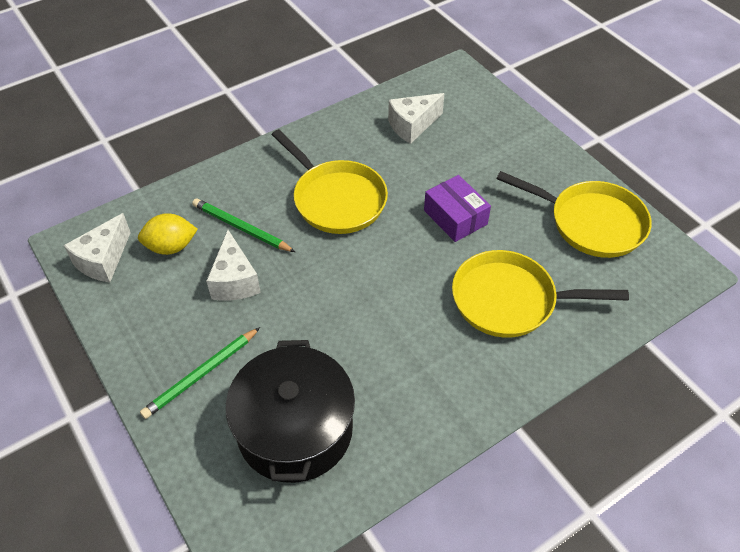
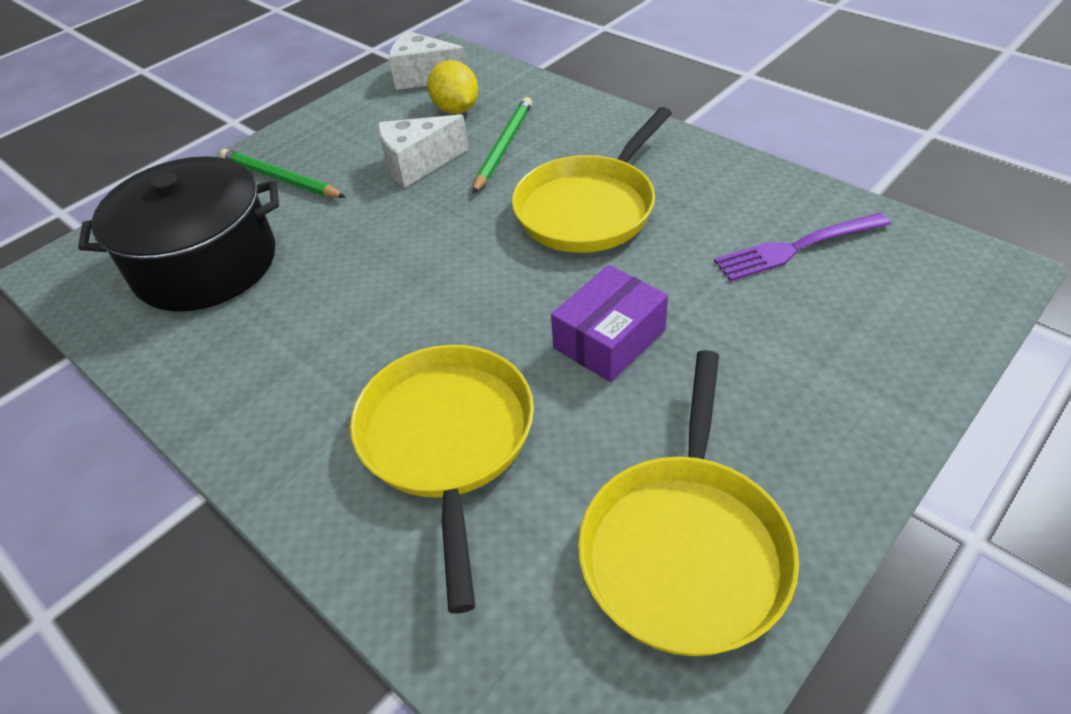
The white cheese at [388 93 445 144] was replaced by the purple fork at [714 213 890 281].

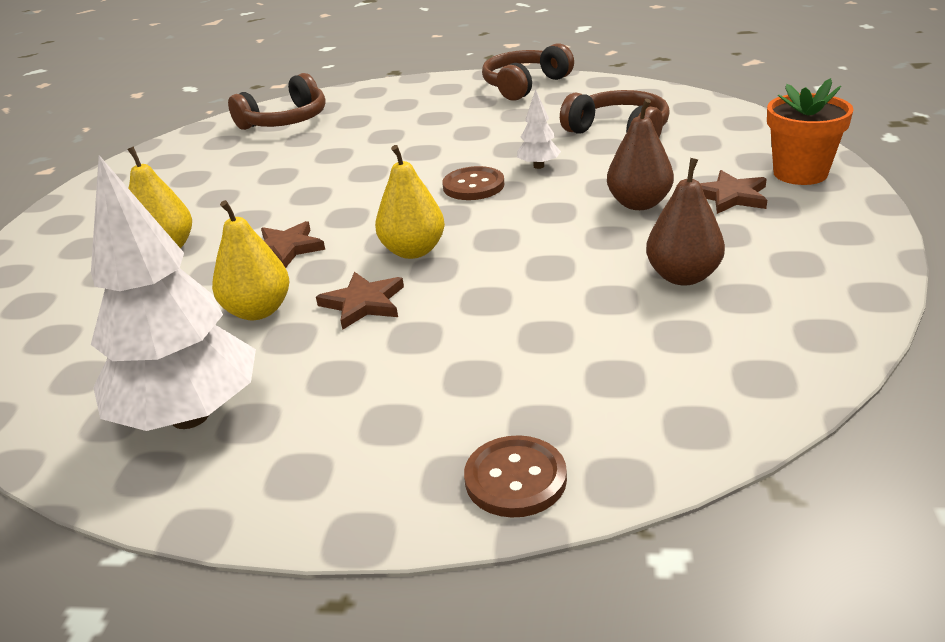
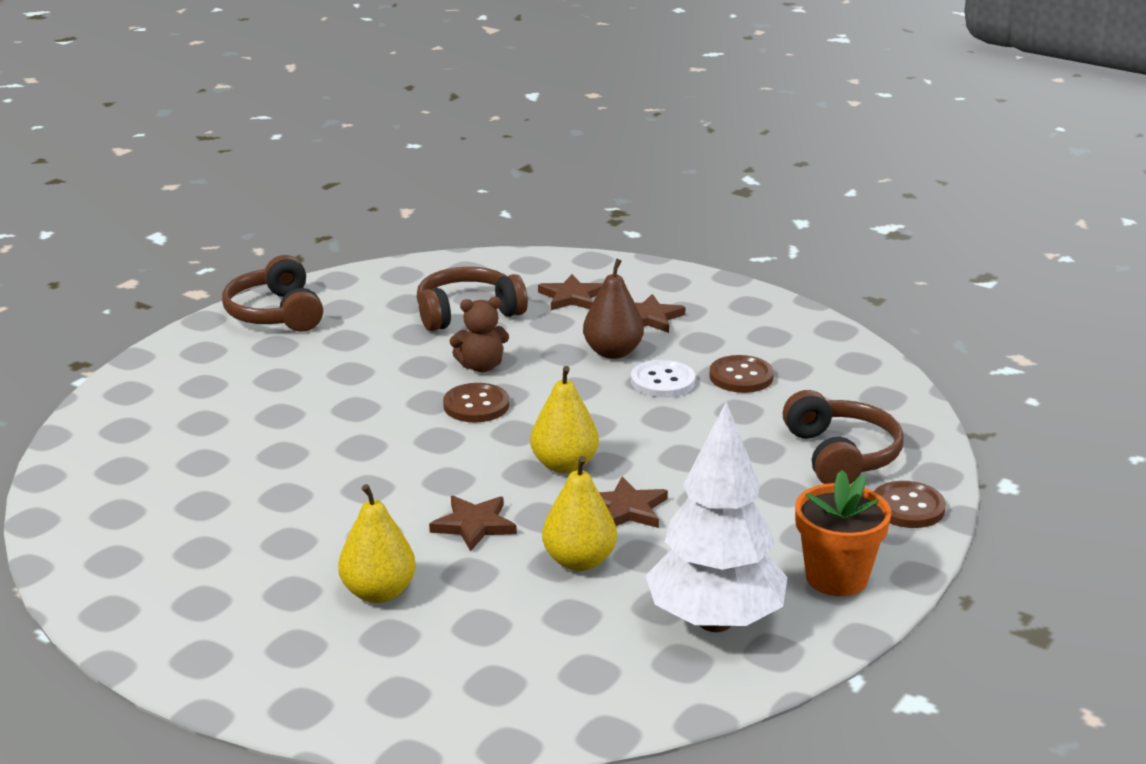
The brown star at [538 274 603 310] appeared.
The white button at [631 360 695 398] appeared.
The brown headphones moved from [228 73 326 130] to [783 390 904 484].
The orange flower pot moved from [767 78 854 185] to [795 470 891 596].
The white tree at [517 89 561 169] was replaced by the brown teddy bear at [450 297 509 372].
The brown pear at [646 158 725 286] was replaced by the brown button at [709 355 774 393].

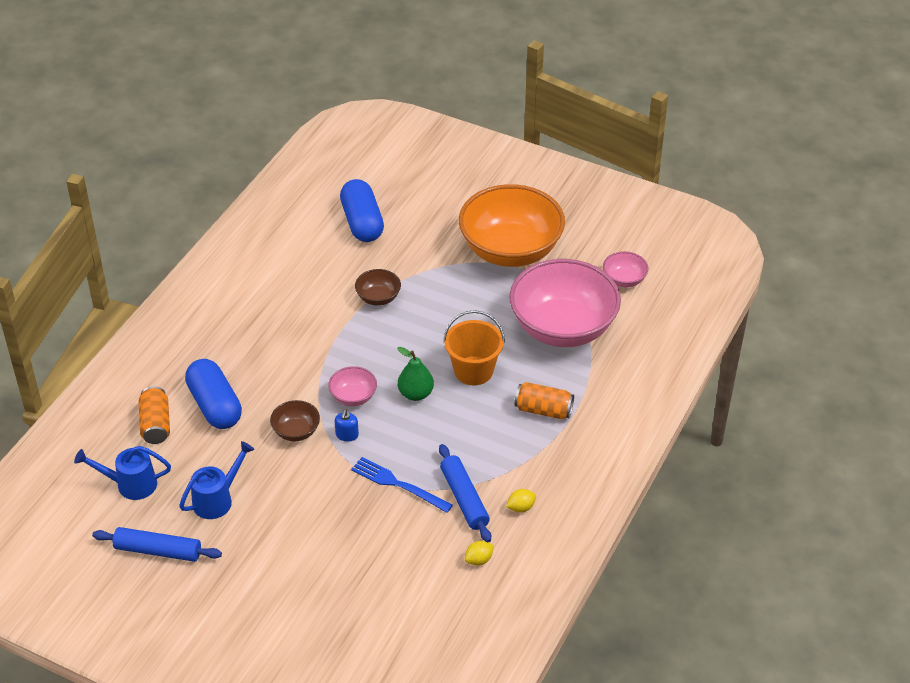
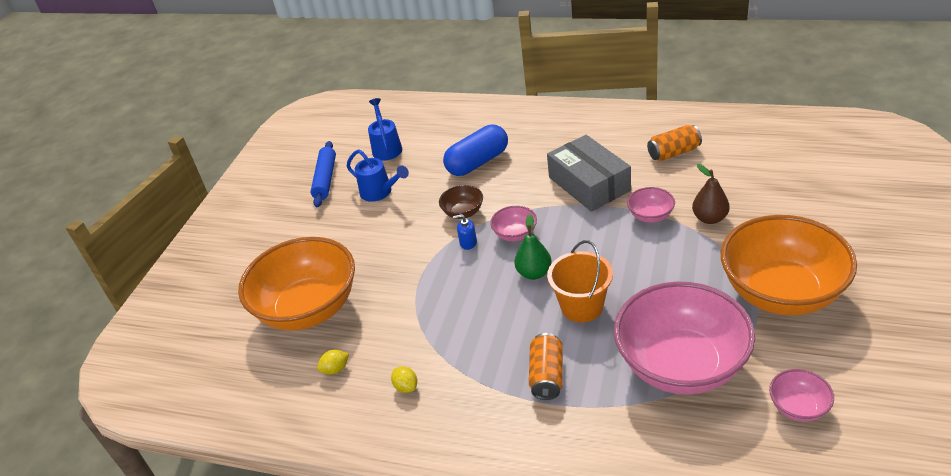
The blue capsule at [340 179 384 242] disappeared.
The blue fork at [351 457 453 513] disappeared.
The blue rolling pin at [439 444 491 542] disappeared.
The orange bowl at [238 237 355 331] appeared.
The grey box at [547 135 631 212] appeared.
The brown pear at [692 164 730 224] appeared.
The orange can moved from [139 386 170 444] to [647 125 702 161].
The brown bowl at [355 269 401 306] became the pink bowl at [627 187 675 223].
The yellow lemon at [465 541 494 566] turned 75 degrees counterclockwise.

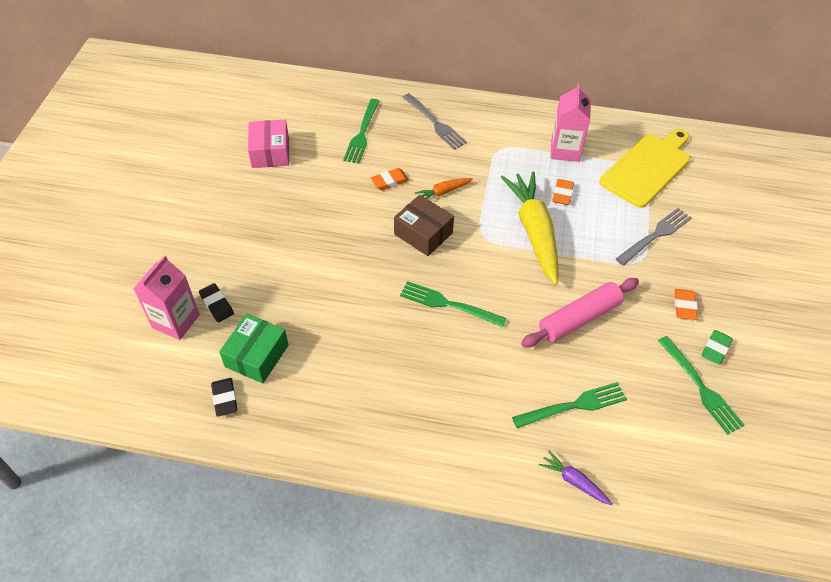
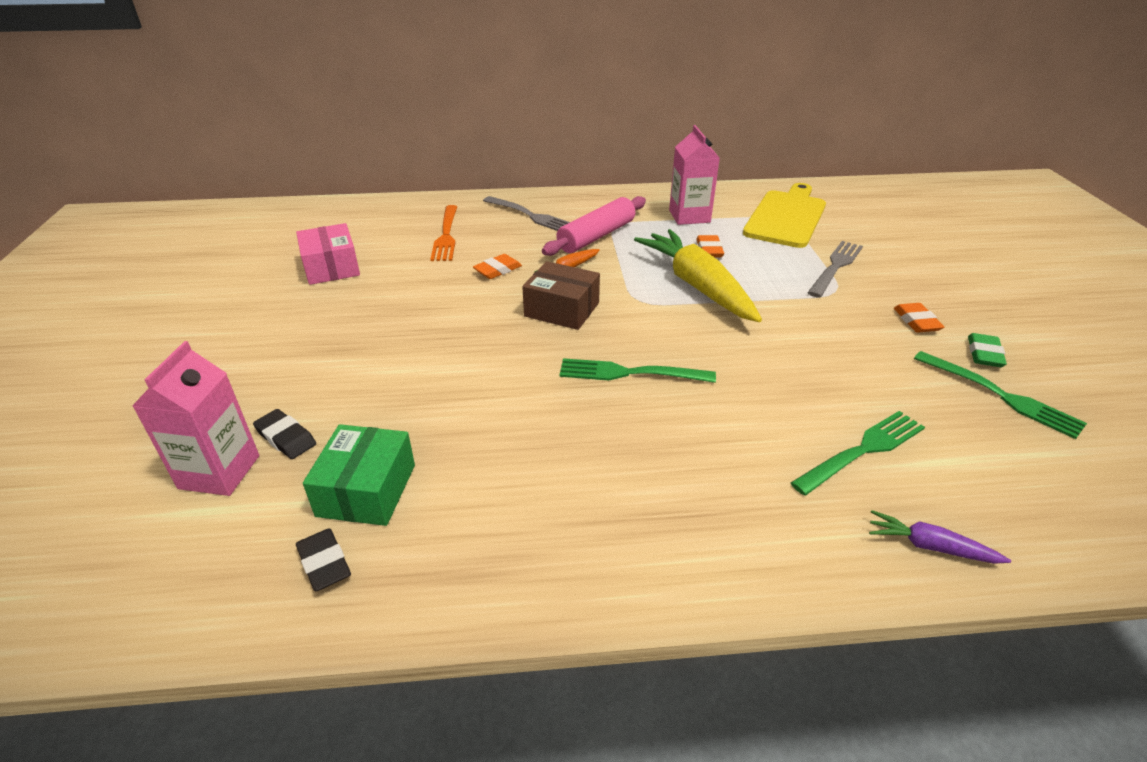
The pink rolling pin moved from [521 278 639 348] to [542 196 646 256].
The green fork at [343 99 380 164] became the orange fork at [430 205 457 261].

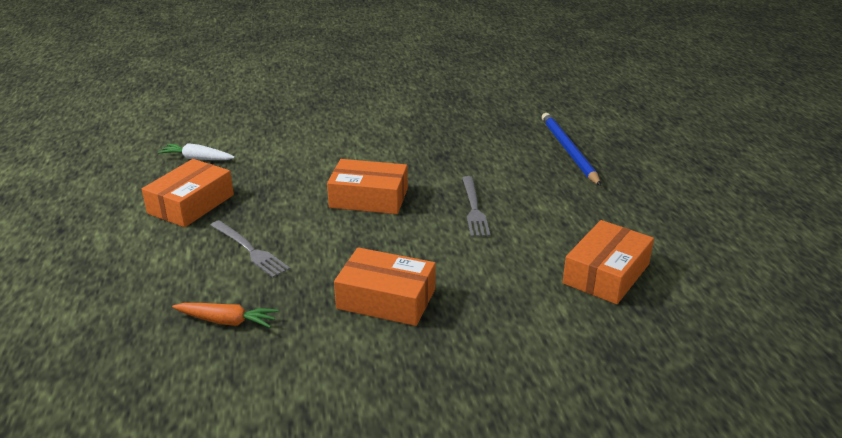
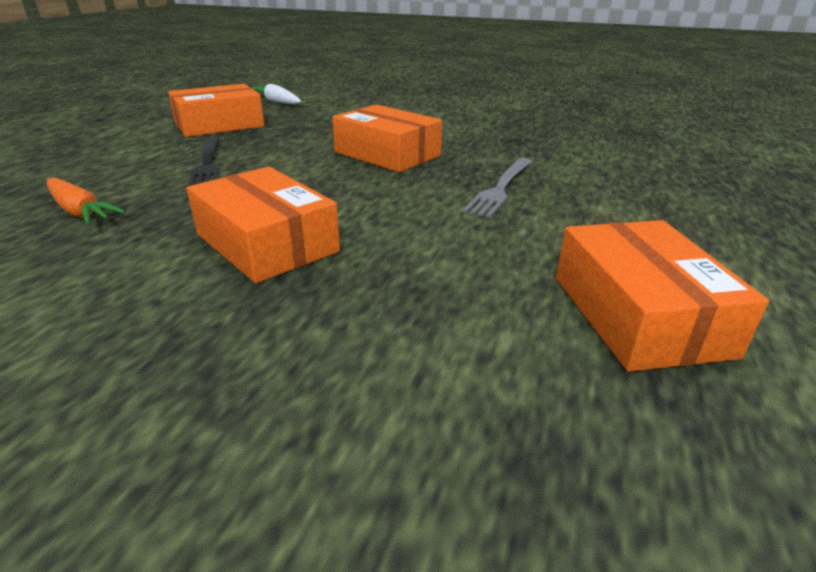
The blue pencil at [542 113 601 186] disappeared.
The grey fork at [211 220 290 278] became the black fork at [187 136 220 187].
The orange box at [563 220 654 304] turned 75 degrees counterclockwise.

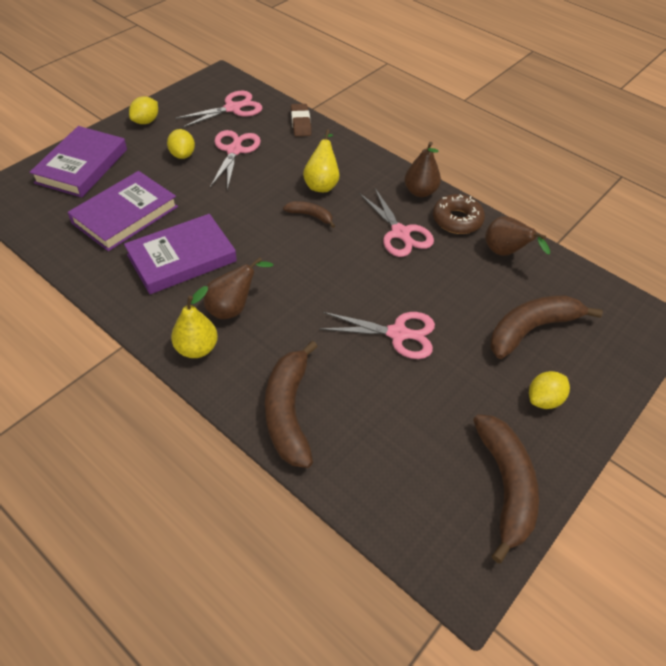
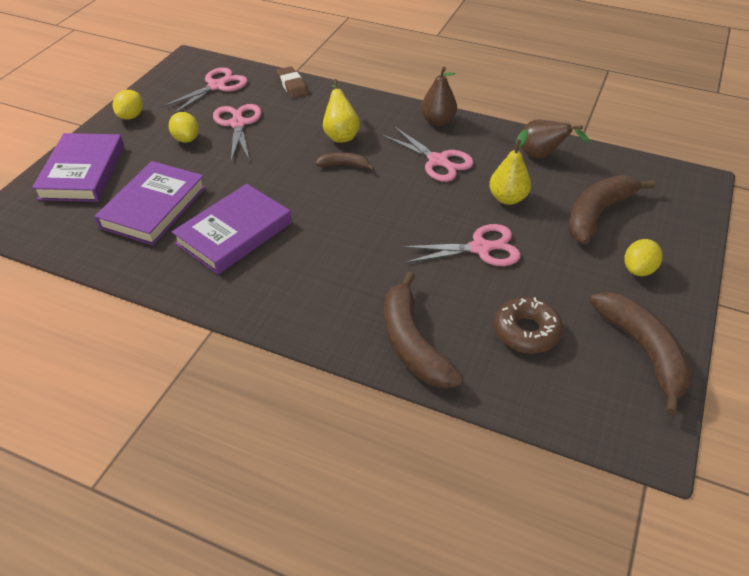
The brown pear at [204 257 273 319] disappeared.
The yellow pear moved from [171 286 218 358] to [489 129 531 205].
The brown donut moved from [433 194 485 234] to [494 297 563 353].

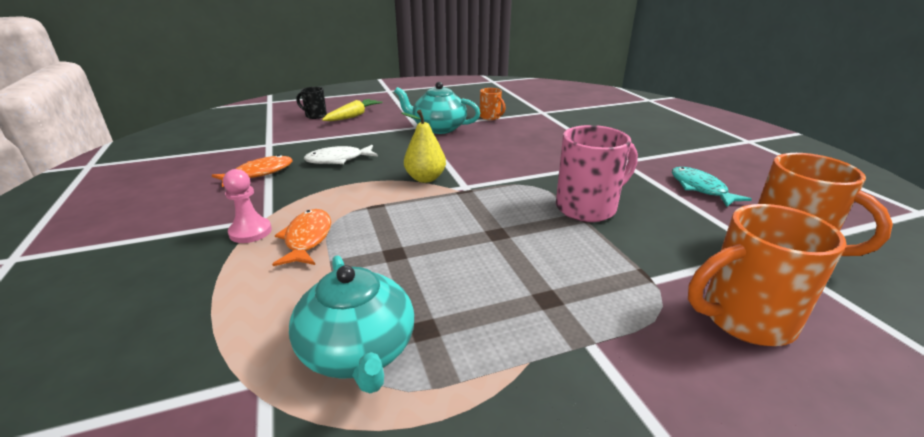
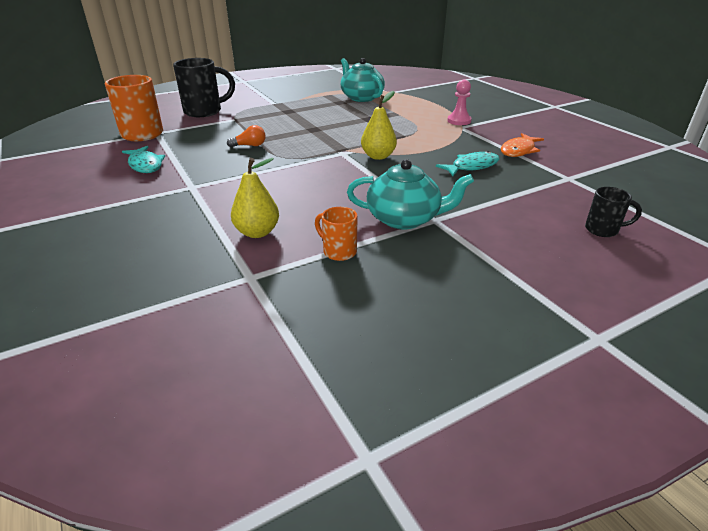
The orange fish at [272 209 331 266] disappeared.
The yellow carrot at [322 99 383 121] disappeared.
The yellow pear at [231 158 279 238] appeared.
The pink mug at [556 125 638 222] was replaced by the orange light bulb at [227 125 266 147].
The white fish at [304 145 378 164] became the turquoise fish at [436 151 499 176].
The orange mug at [688 204 846 346] became the black mug at [173 58 235 117].

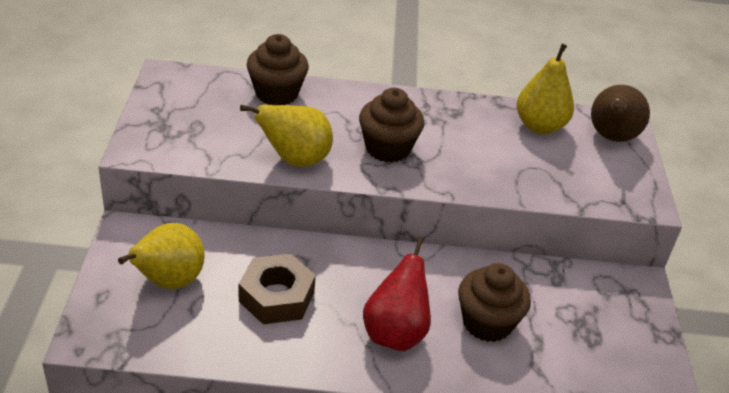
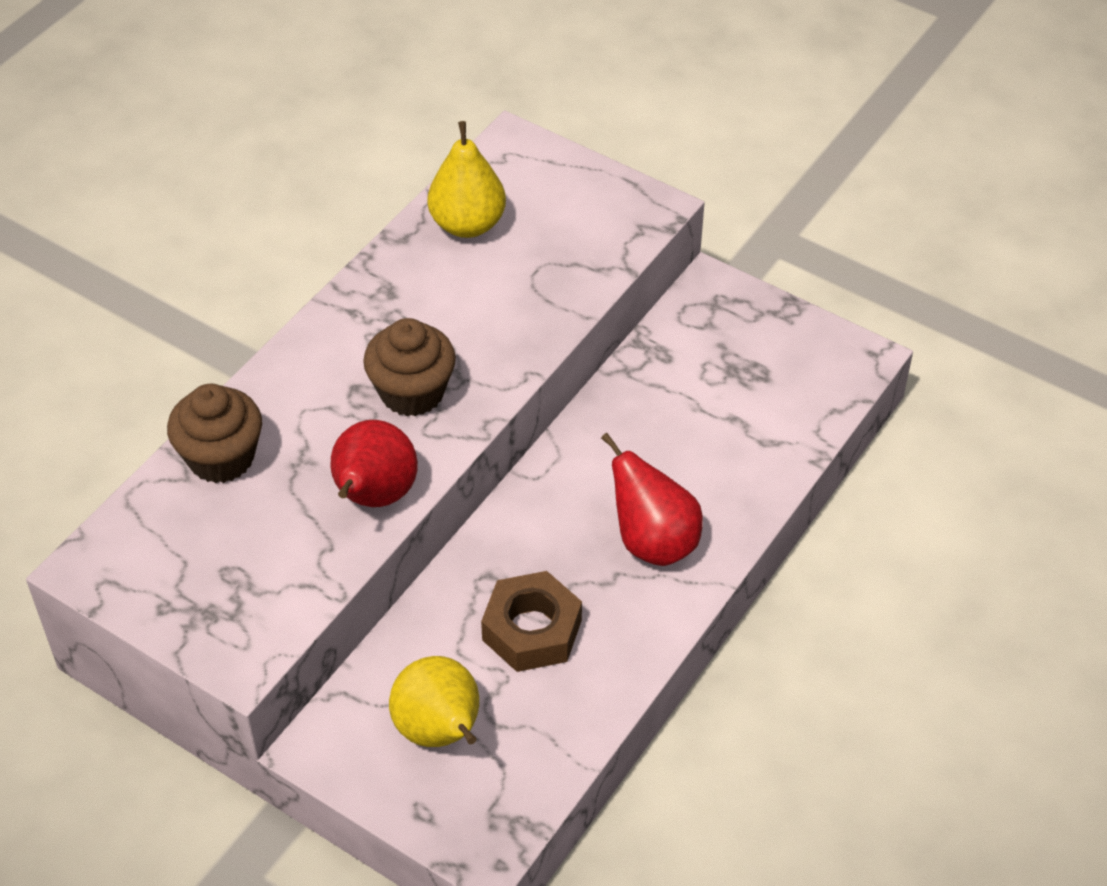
The brown cupcake at [458 263 531 342] disappeared.
The brown pear at [591 85 650 142] disappeared.
The yellow pear at [240 104 333 167] became the red pear at [331 420 418 507].

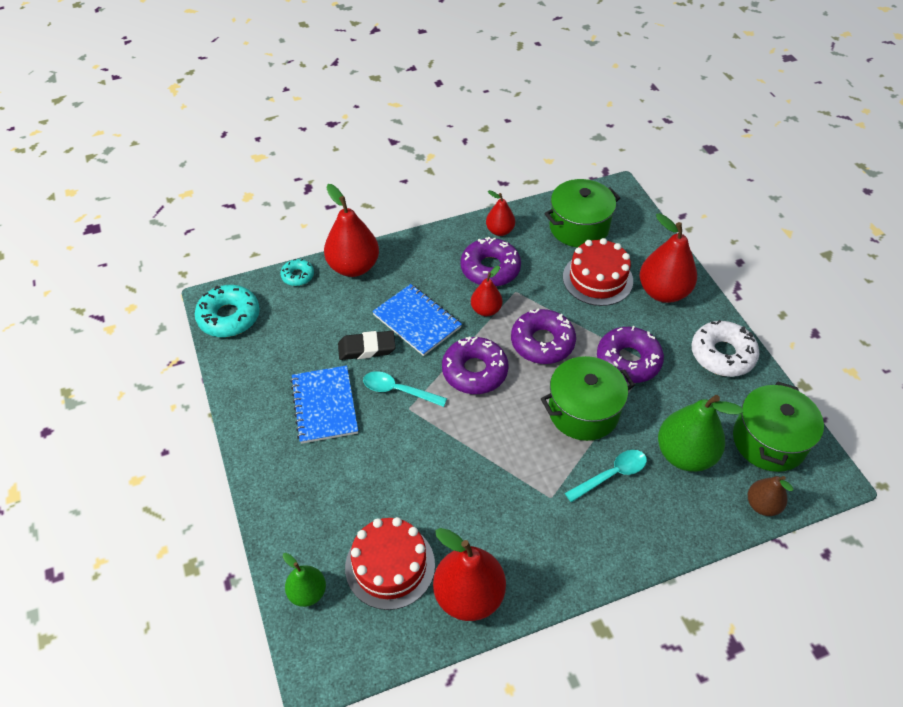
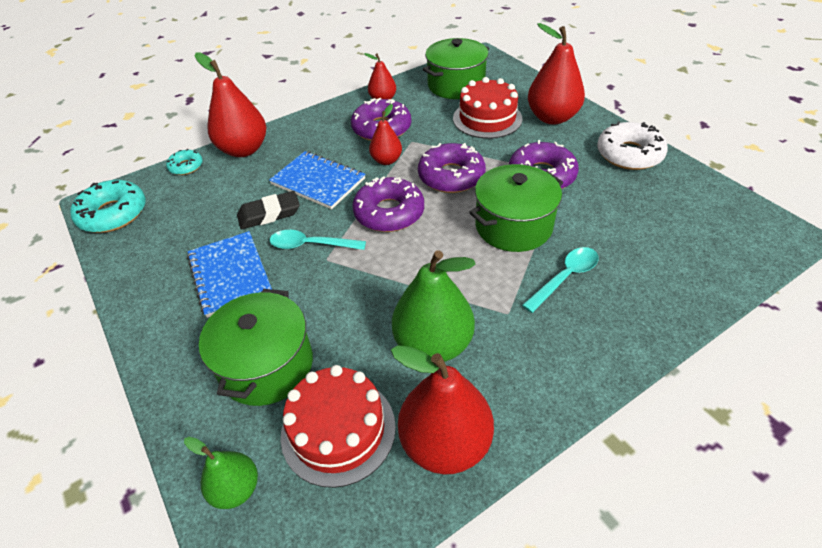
The brown pear at [748 476 793 516] disappeared.
The green pear moved from [658 395 743 472] to [392 250 476 362].
The green pot moved from [733 381 824 472] to [199 289 313 406].

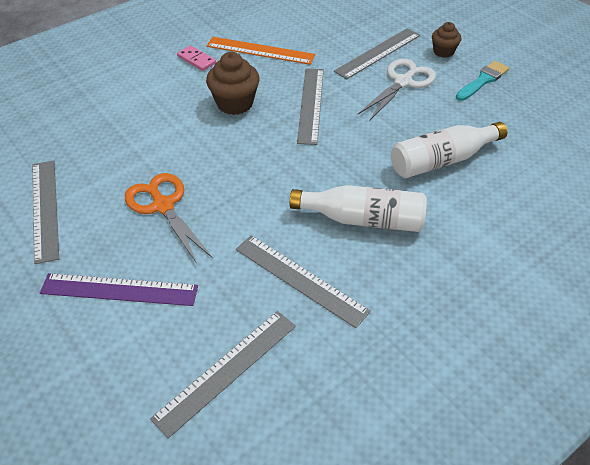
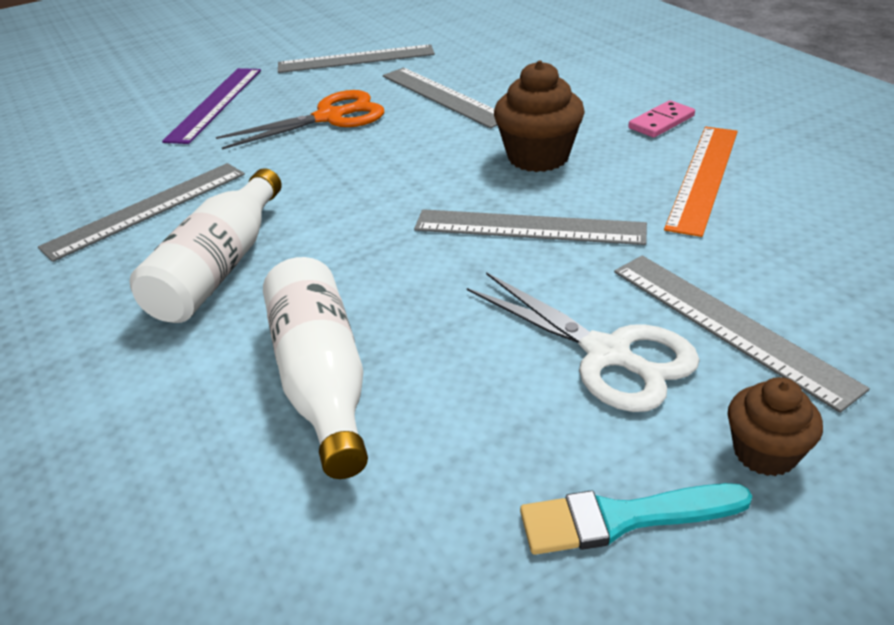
The grey ruler moved from [150 311 296 438] to [383 68 498 128].
The turquoise brush at [456 61 509 101] turned 120 degrees clockwise.

